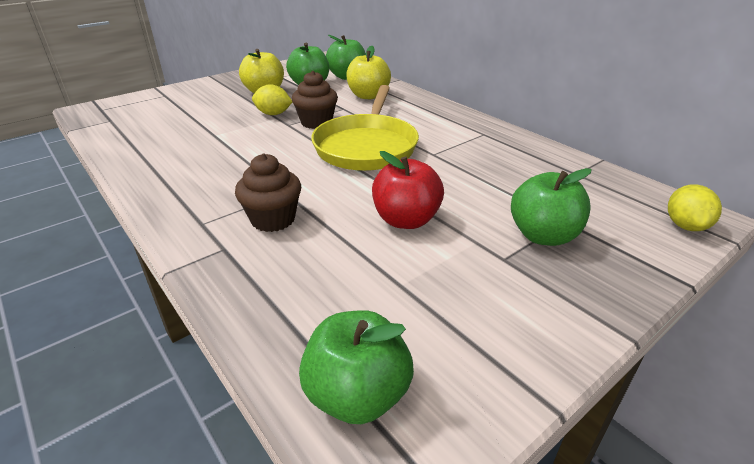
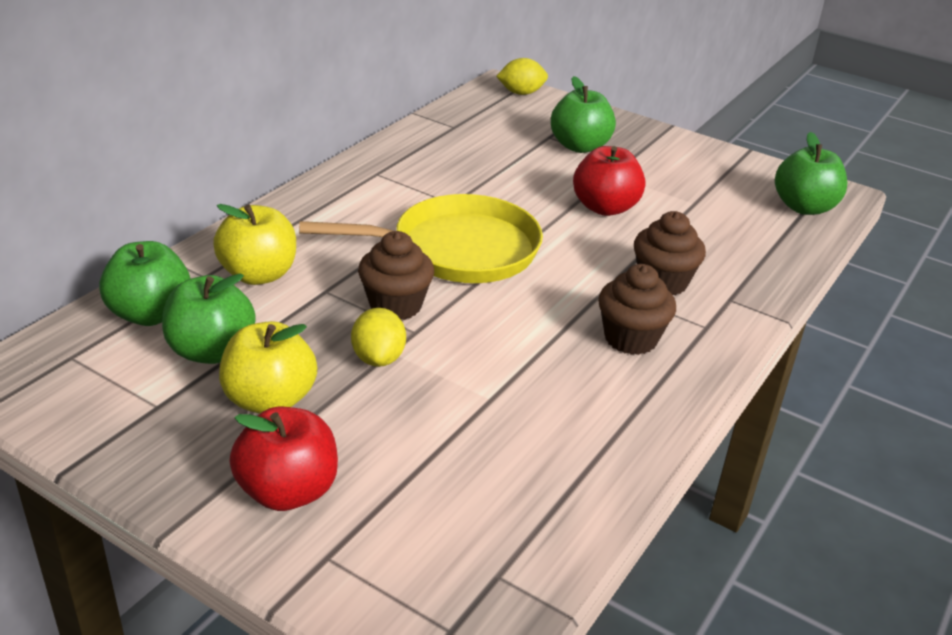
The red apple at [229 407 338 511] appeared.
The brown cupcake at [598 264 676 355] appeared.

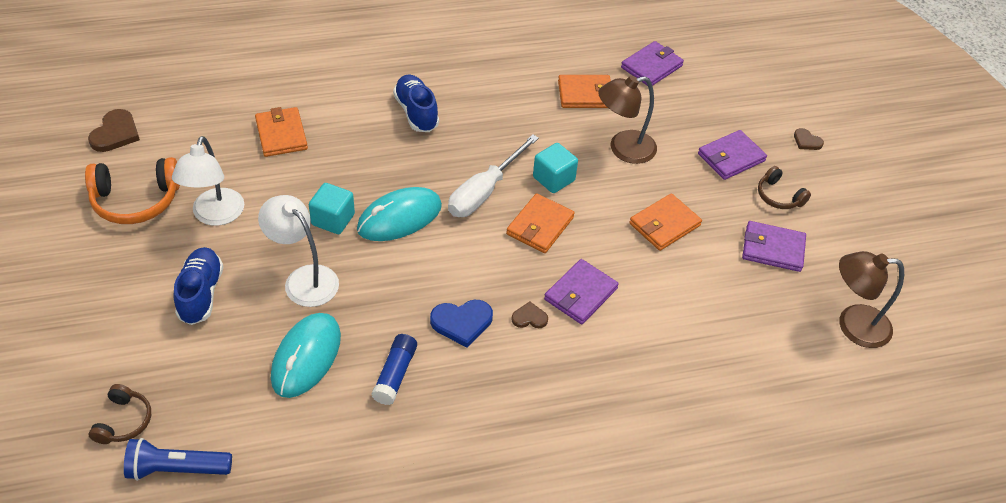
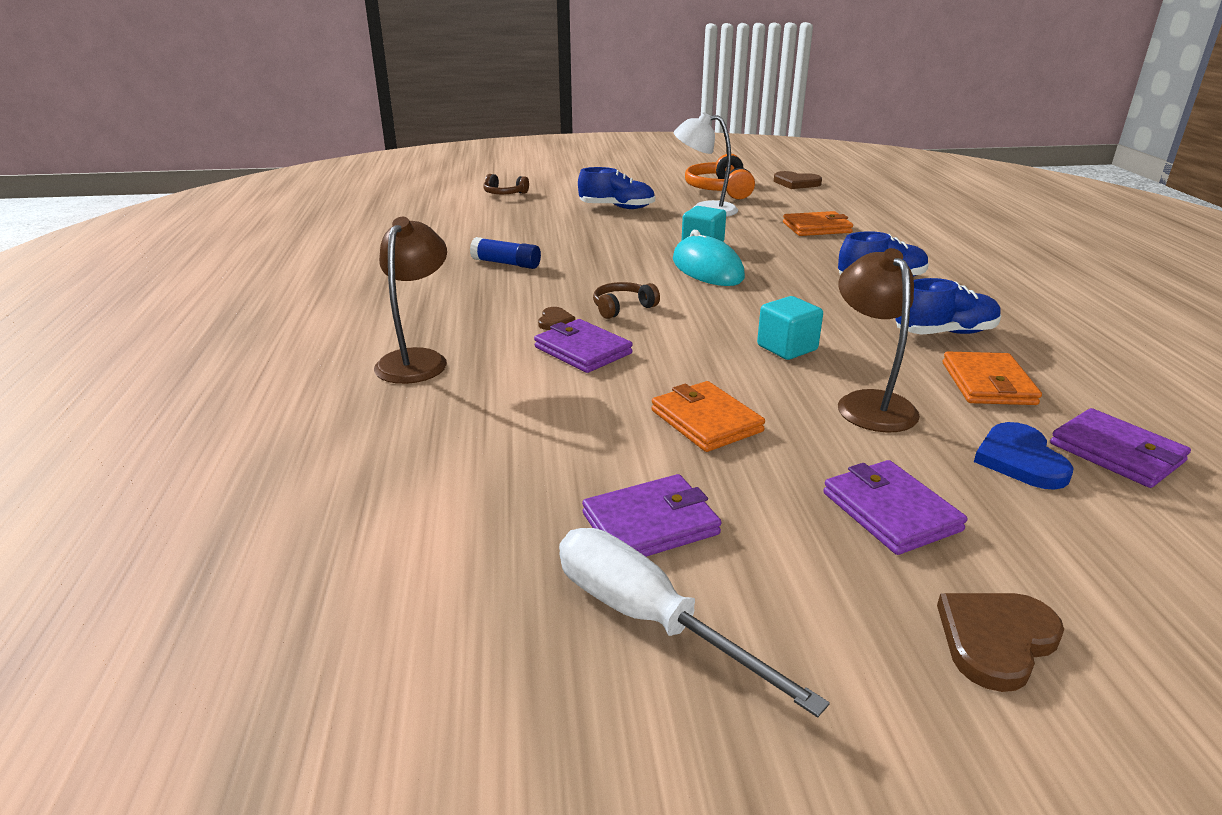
The blue flashlight at [124 438 232 481] disappeared.
The white lamp at [258 195 339 307] disappeared.
The turquoise mouse at [271 313 341 398] disappeared.
The orange wallet at [506 193 575 253] disappeared.
The blue shoe at [895 278 1001 334] appeared.
The blue heart moved from [430 300 493 348] to [974 422 1074 490].
The white screwdriver moved from [448 134 539 217] to [559 528 830 717].
The brown headphones moved from [758 166 811 209] to [593 282 660 319].
The brown lamp moved from [839 251 904 348] to [374 217 447 384].
The purple wallet at [742 221 806 272] turned 45 degrees clockwise.
The brown heart at [794 128 824 150] changed to 1.71 times the size.

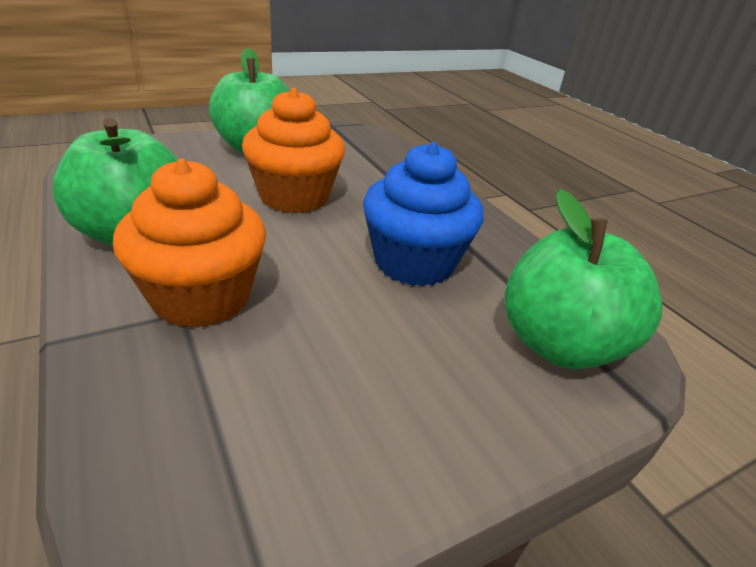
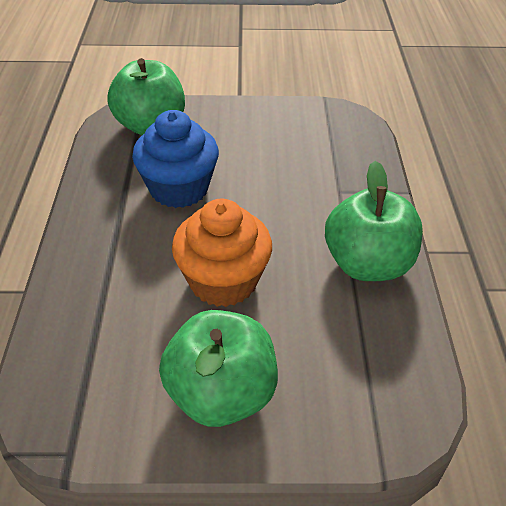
The orange cupcake at [113 159 266 328] disappeared.

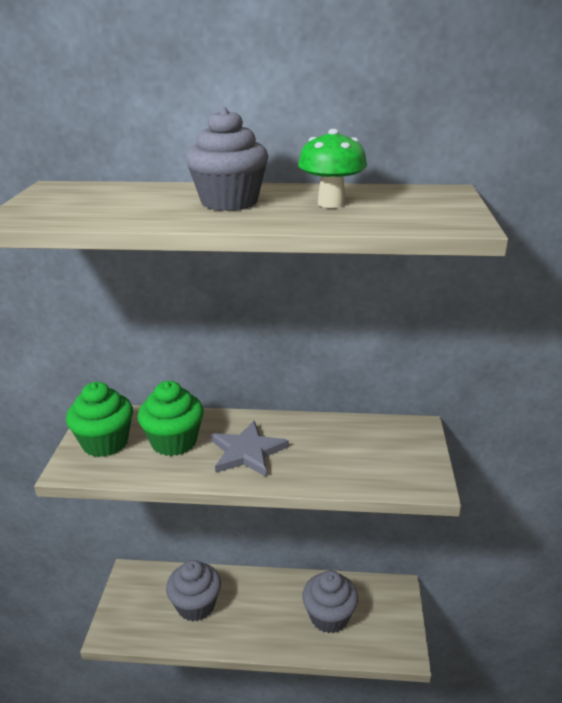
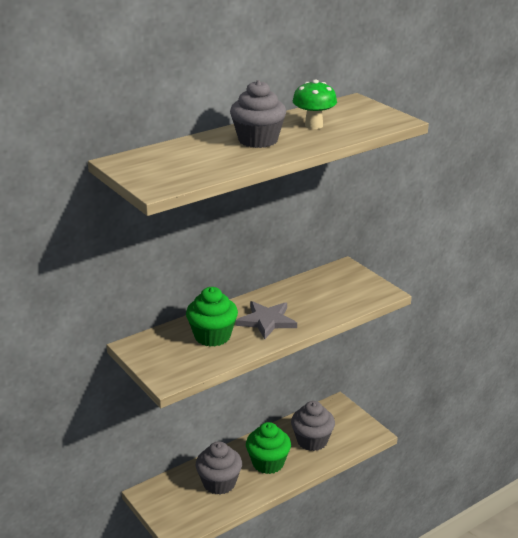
The green cupcake moved from [66 382 133 457] to [246 422 291 474].

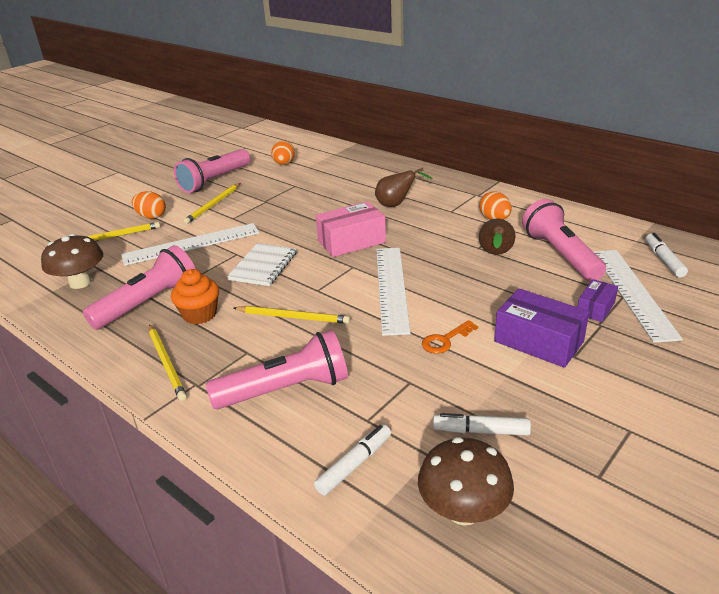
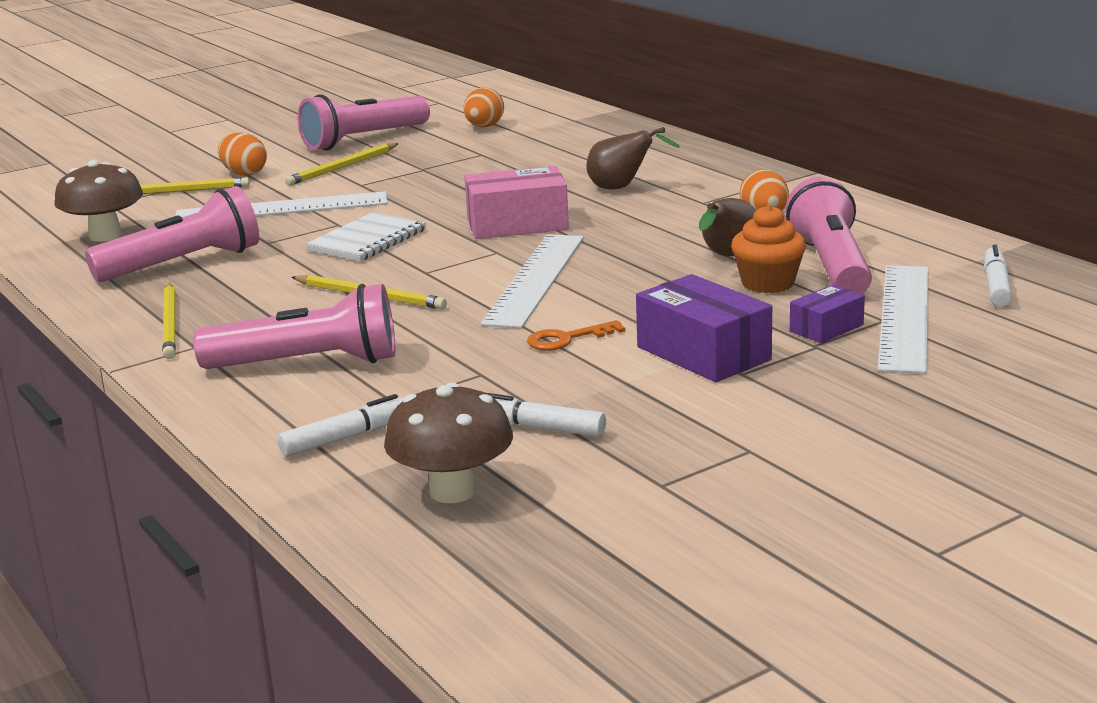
The orange cupcake moved from [171 269 219 324] to [731 205 806 293].

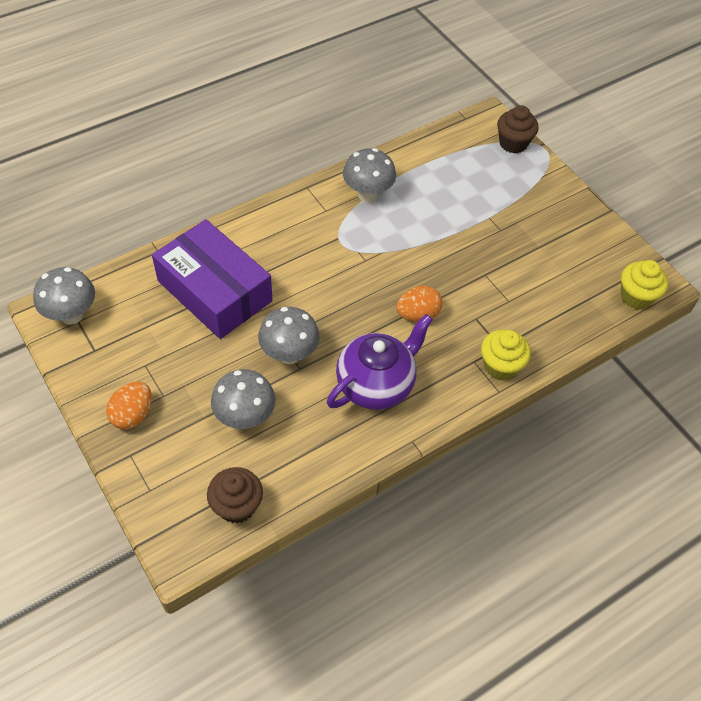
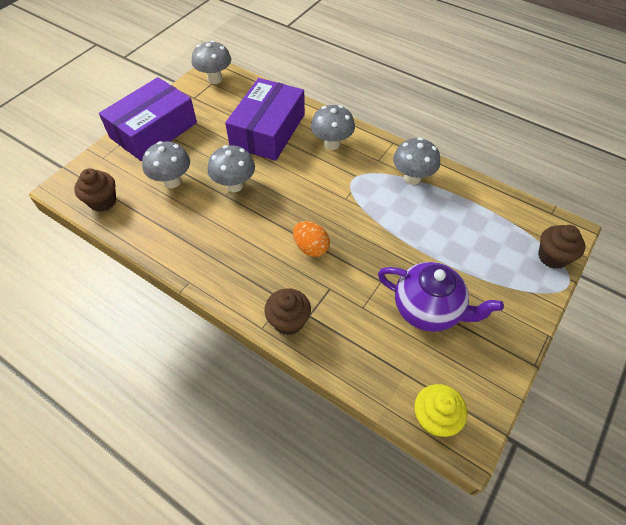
The grey mushroom at [311 105 355 150] appeared.
The purple teapot moved from [327 314 433 410] to [378 262 504 332].
The orange egg at [106 381 152 430] was replaced by the purple box at [99 77 197 161].
The yellow cupcake at [481 329 531 380] became the brown cupcake at [264 288 311 335].

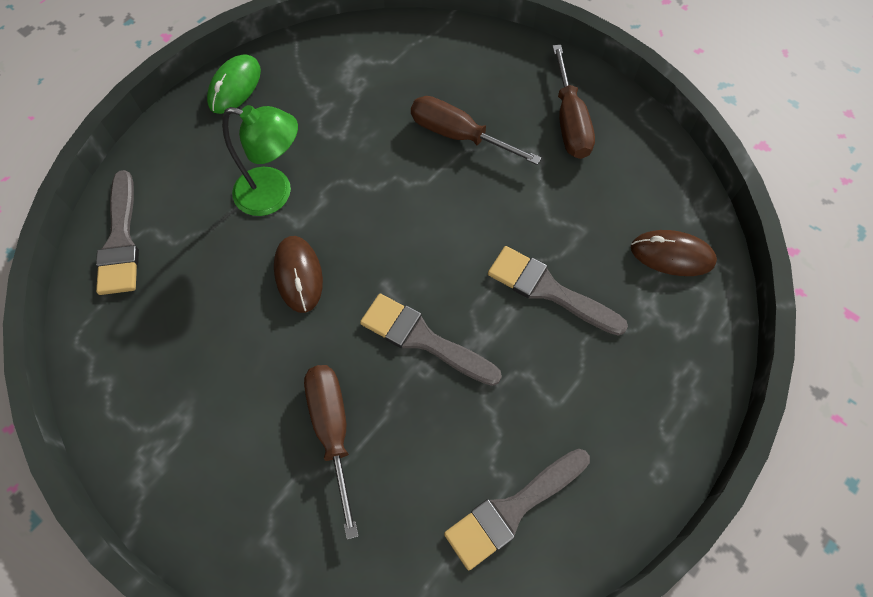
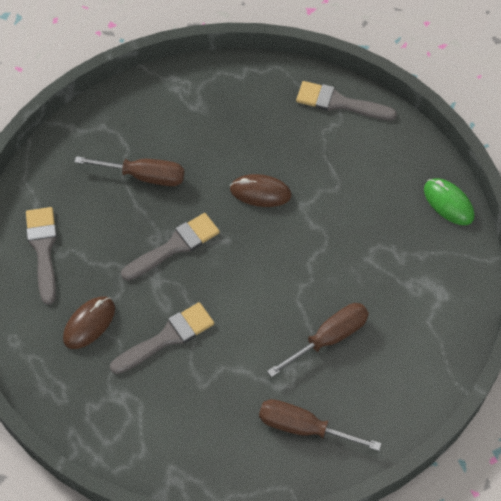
The green lamp at [222 105 298 216] disappeared.
The brown mouse moved from [631 230 717 276] to [63 296 115 349].

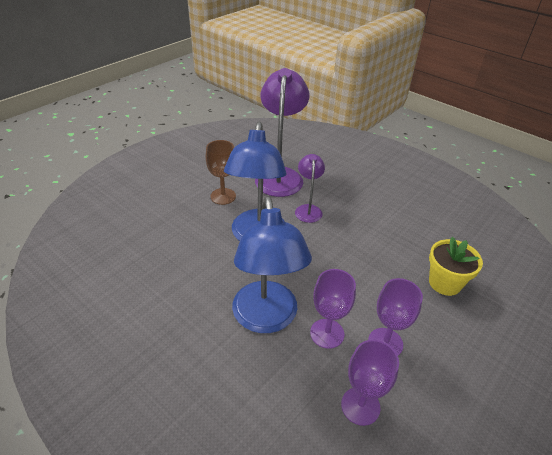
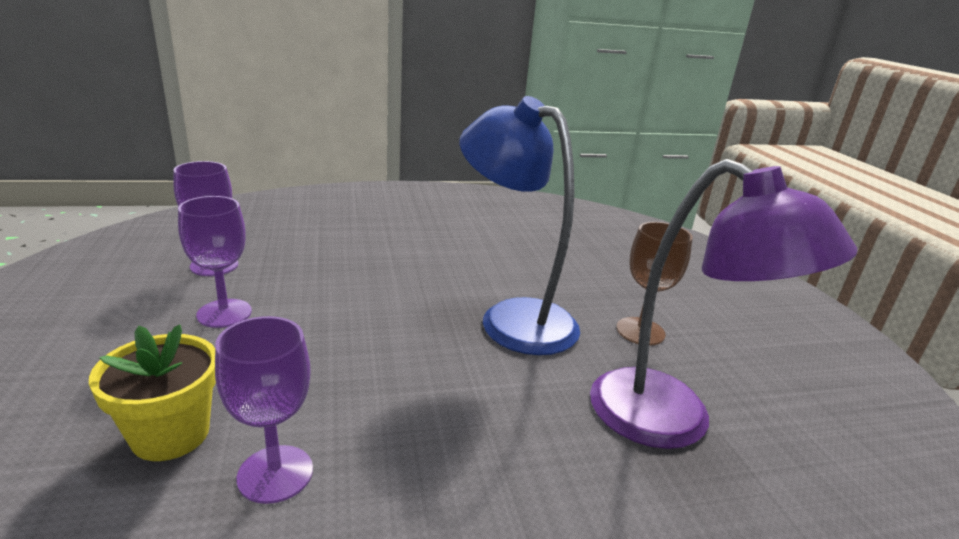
The blue lamp at [232 197 312 333] disappeared.
The purple lamp at [295 154 325 223] disappeared.
The purple goblet moved from [310 269 356 349] to [215 316 313 504].

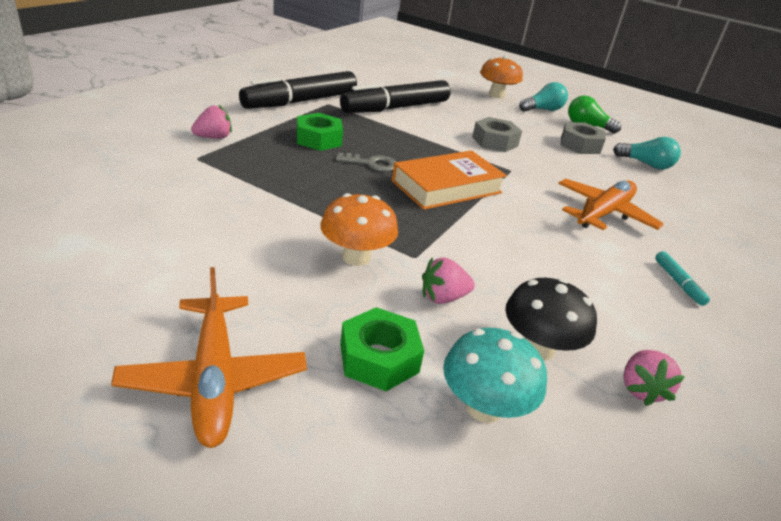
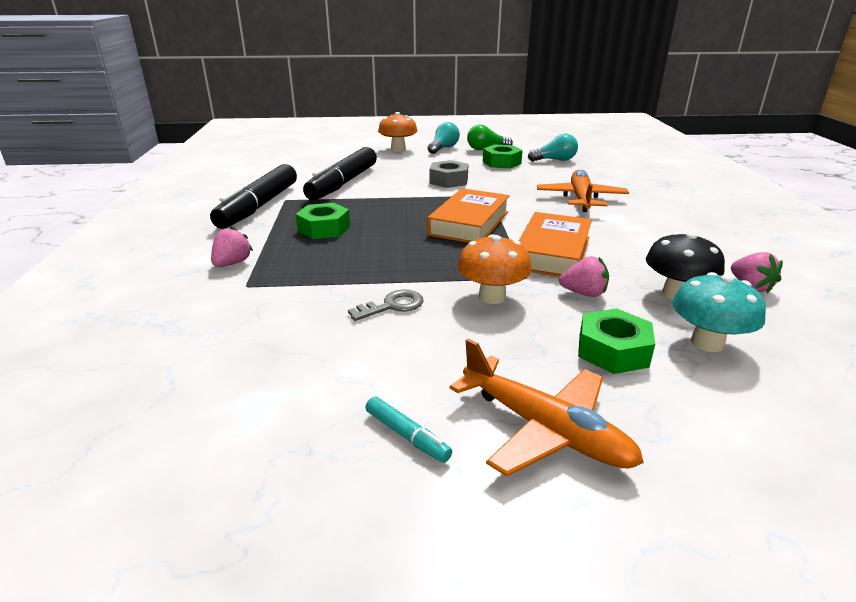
The orange book at [519 212 592 277] appeared.
The grey key moved from [336 153 396 172] to [348 289 424 321].
The turquoise marker moved from [655 251 710 306] to [365 396 452 463].
The grey nut at [561 122 606 154] became the green nut at [483 144 523 168].
The pink strawberry at [422 257 475 304] turned 120 degrees counterclockwise.

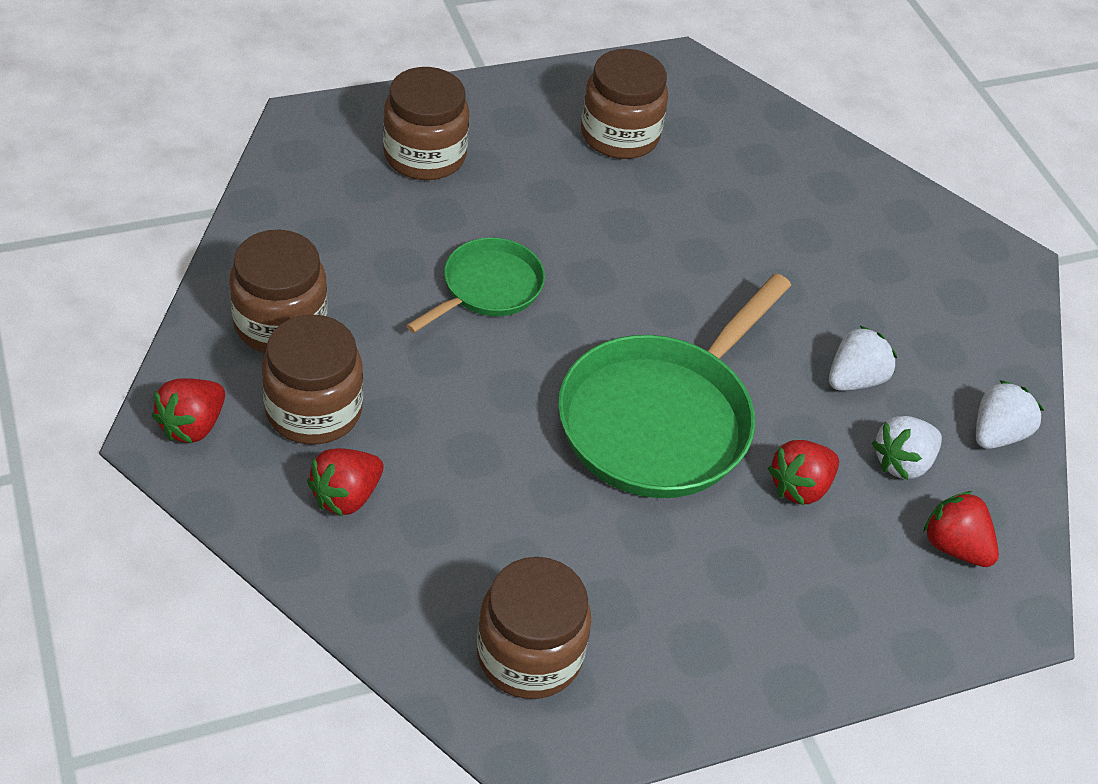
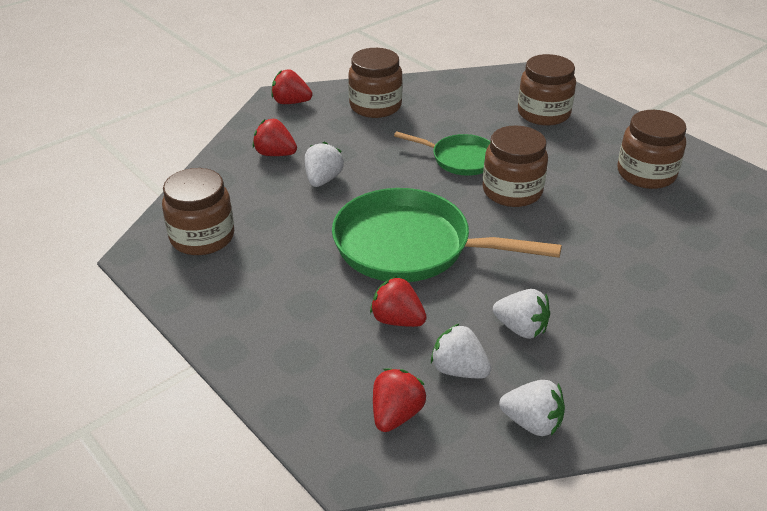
The white strawberry at [305 142 344 187] appeared.
The brown jar moved from [262 314 363 445] to [482 125 548 207].

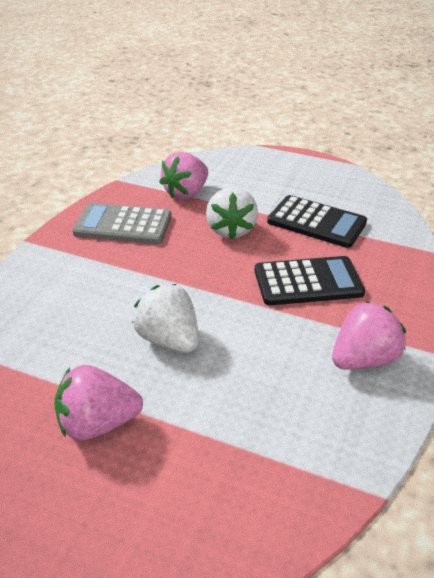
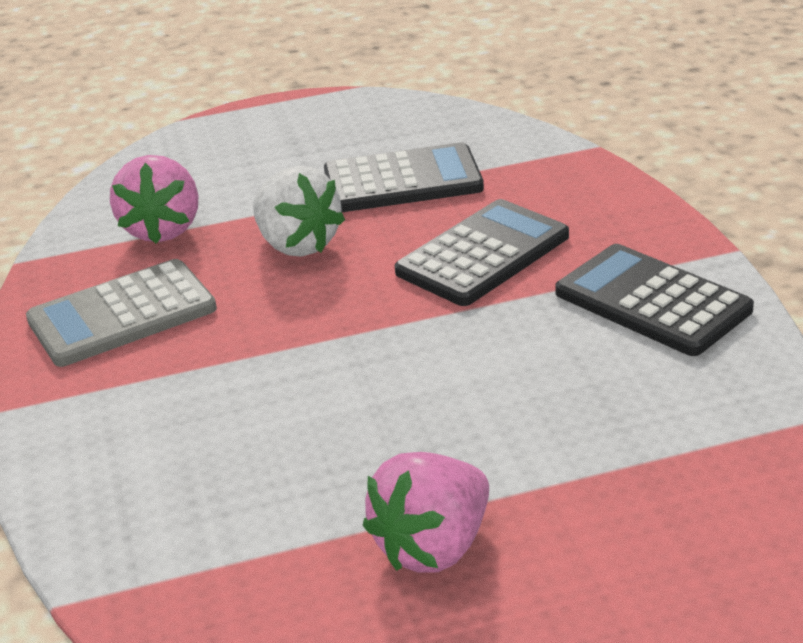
The white strawberry at [132 284 199 353] disappeared.
The pink strawberry at [332 301 406 370] was replaced by the black calculator at [555 244 754 356].

